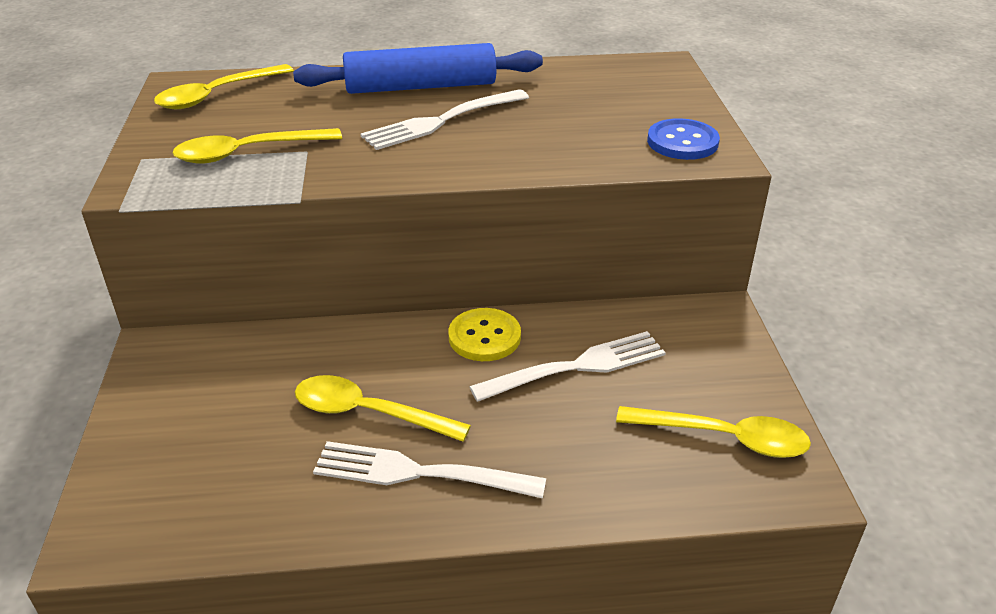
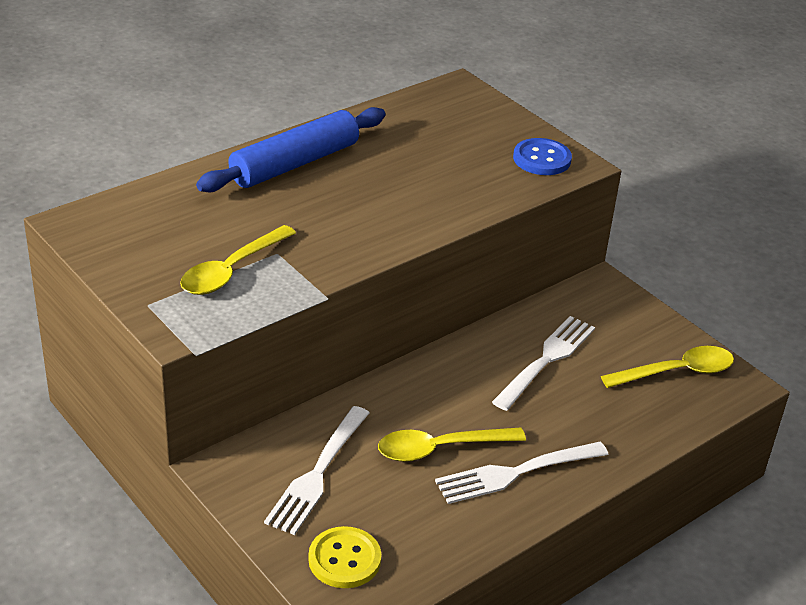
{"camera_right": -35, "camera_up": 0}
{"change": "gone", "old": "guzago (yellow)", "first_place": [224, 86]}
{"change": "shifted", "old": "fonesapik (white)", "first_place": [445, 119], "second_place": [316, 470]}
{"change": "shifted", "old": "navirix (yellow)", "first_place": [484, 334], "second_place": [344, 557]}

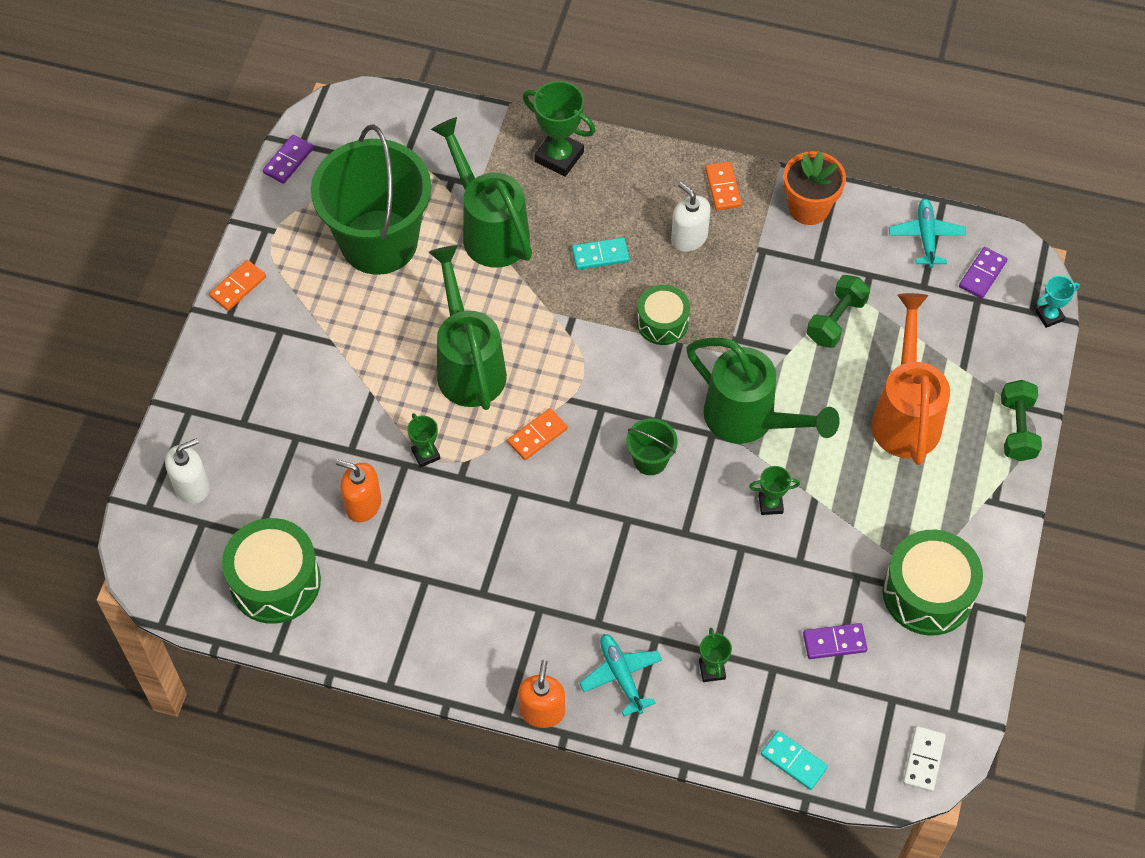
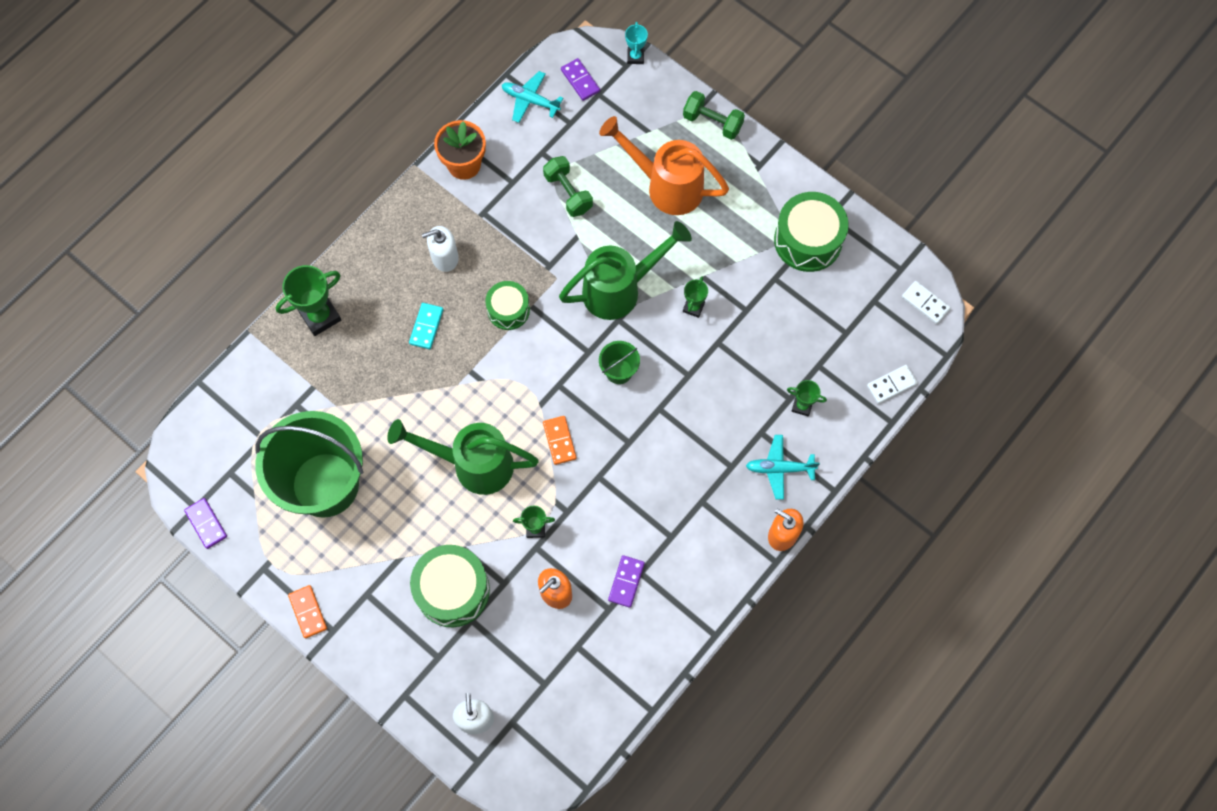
{"camera_right": -65, "camera_up": 10}
{"change": "shifted", "old": "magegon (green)", "first_place": [271, 571], "second_place": [450, 586]}
{"change": "gone", "old": "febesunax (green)", "first_place": [481, 192]}
{"change": "gone", "old": "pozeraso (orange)", "first_place": [723, 186]}
{"change": "repainted", "old": "pozeraso (turquoise)", "new": "pozeraso (white)", "first_place": [794, 760], "second_place": [892, 384]}
{"change": "shifted", "old": "pozeraso (purple)", "first_place": [835, 641], "second_place": [626, 581]}

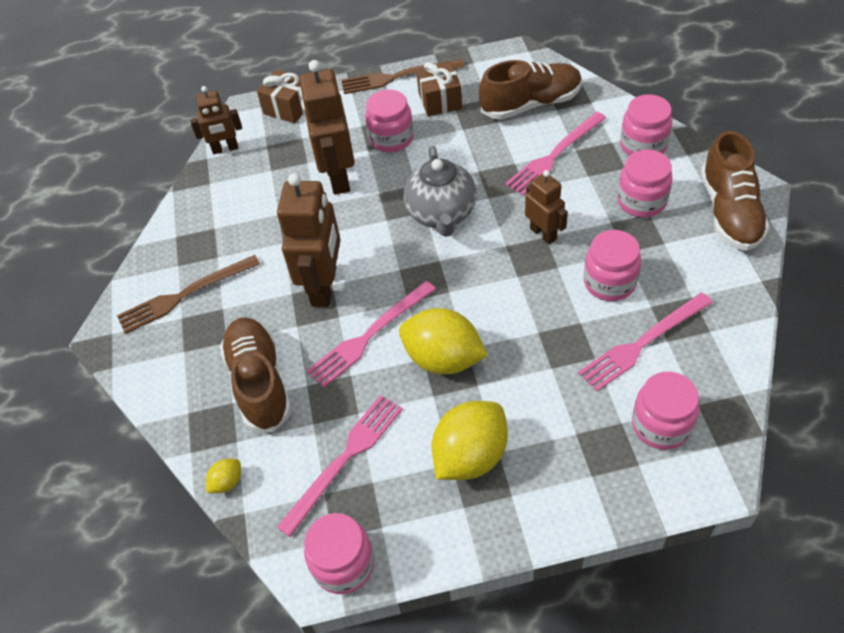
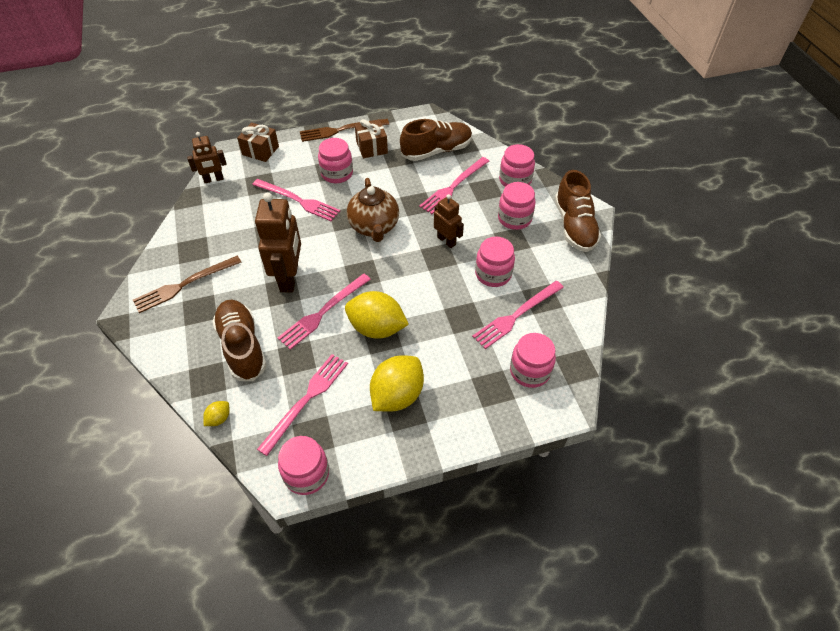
{"camera_right": -10, "camera_up": 0}
{"change": "swapped", "old": "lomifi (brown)", "new": "fonesapik (pink)", "first_place": [327, 127], "second_place": [296, 200]}
{"change": "repainted", "old": "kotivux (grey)", "new": "kotivux (brown)", "first_place": [440, 191], "second_place": [373, 210]}

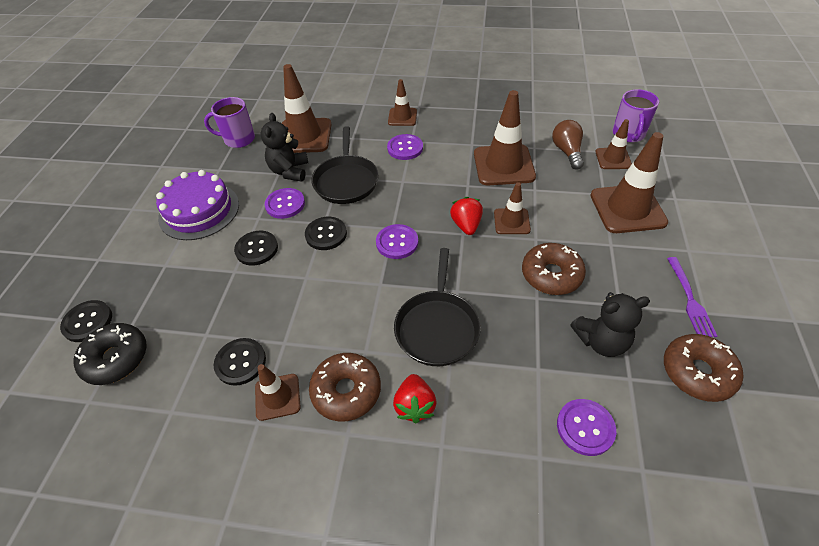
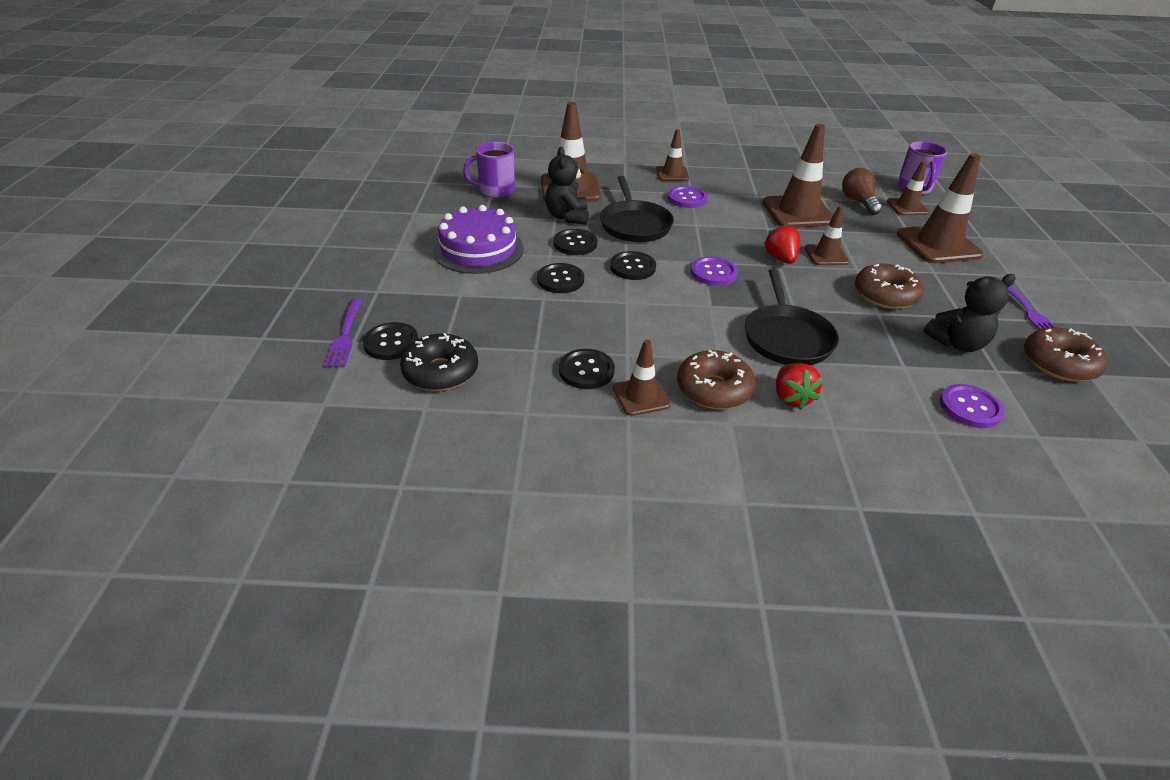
{"camera_right": -10, "camera_up": -10}
{"change": "repainted", "old": "navirix (purple)", "new": "navirix (black)", "first_place": [285, 203], "second_place": [575, 242]}
{"change": "new", "new": "fonesapik (purple)", "second_place": [343, 333]}

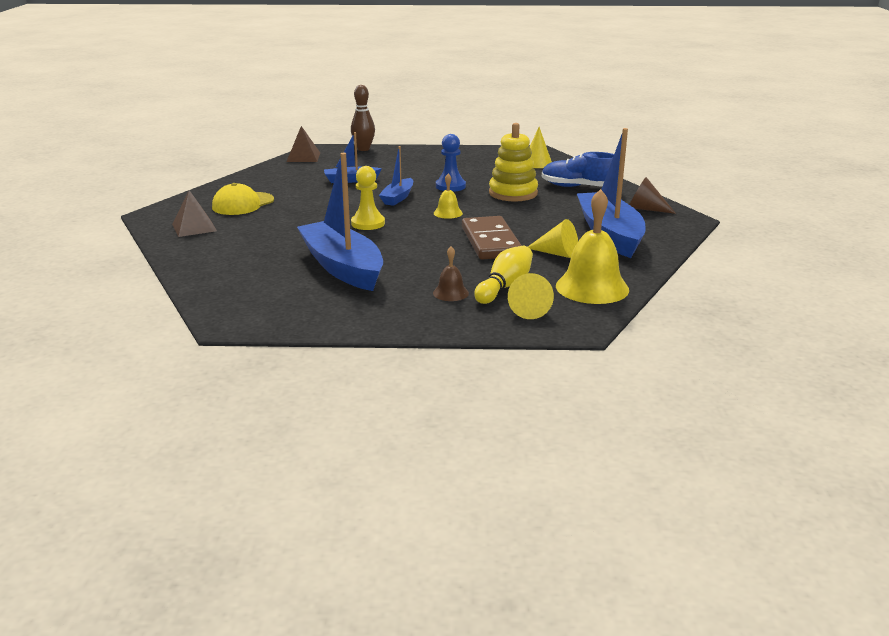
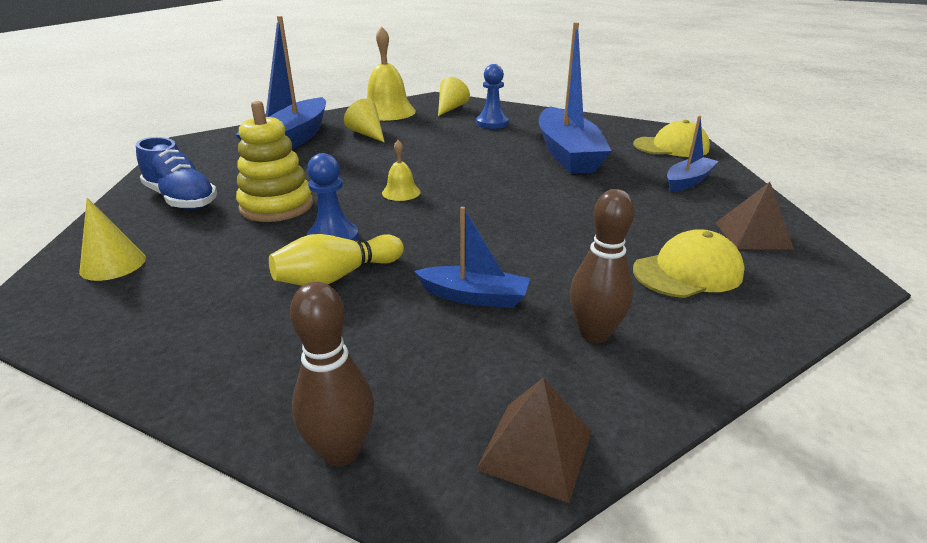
{"camera_right": -155, "camera_up": 5}
{"change": "gone", "old": "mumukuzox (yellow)", "first_place": [368, 198]}
{"change": "shifted", "old": "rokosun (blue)", "first_place": [396, 176], "second_place": [693, 154]}
{"change": "swapped", "old": "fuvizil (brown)", "new": "mumukuzox (blue)", "first_place": [451, 274], "second_place": [492, 96]}
{"change": "gone", "old": "pozeraso (brown)", "first_place": [492, 238]}
{"change": "shifted", "old": "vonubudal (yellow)", "first_place": [503, 275], "second_place": [336, 260]}
{"change": "gone", "old": "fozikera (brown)", "first_place": [652, 195]}
{"change": "new", "new": "vonubudal (brown)", "second_place": [602, 266]}
{"change": "new", "new": "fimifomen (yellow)", "second_place": [671, 138]}

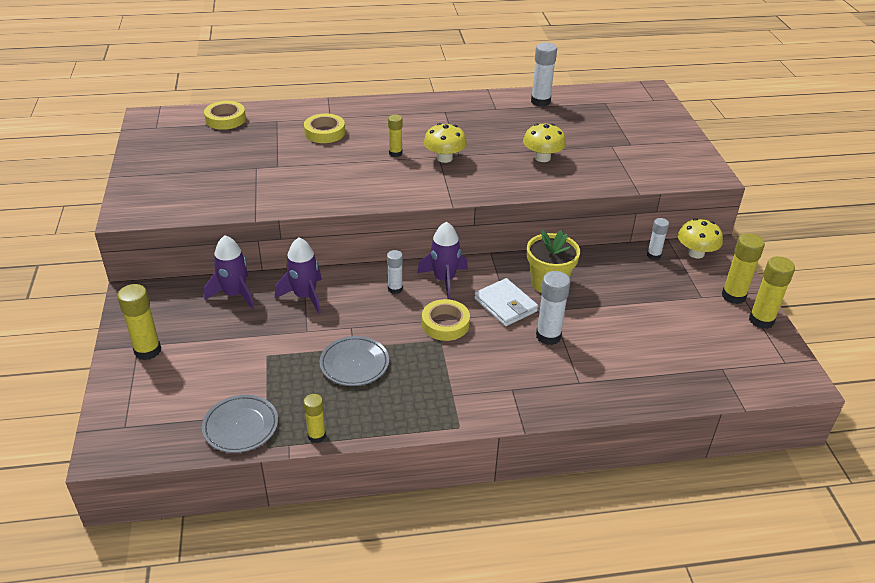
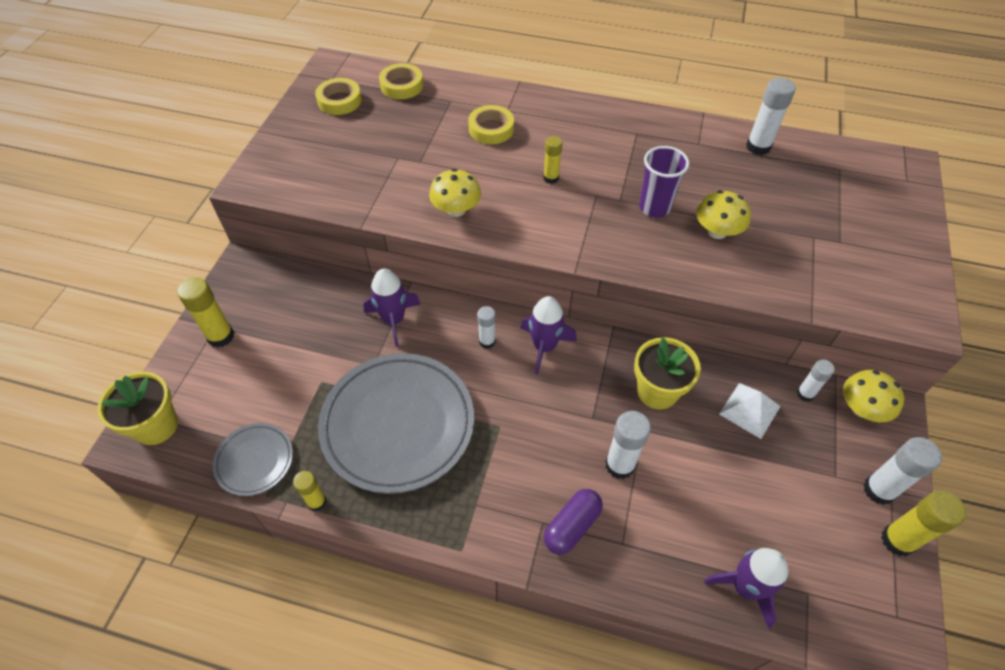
{"camera_right": 25, "camera_up": 15}
{"change": "shifted", "old": "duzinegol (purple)", "first_place": [229, 272], "second_place": [746, 588]}
{"change": "scaled", "old": "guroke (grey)", "first_place": [354, 361], "second_place": [396, 423], "factor": 2.03}
{"change": "shifted", "old": "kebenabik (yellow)", "first_place": [446, 320], "second_place": [338, 96]}
{"change": "shifted", "old": "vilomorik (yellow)", "first_place": [445, 143], "second_place": [455, 193]}
{"change": "gone", "old": "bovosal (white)", "first_place": [506, 302]}
{"change": "repainted", "old": "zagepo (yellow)", "new": "zagepo (white)", "first_place": [743, 268], "second_place": [902, 471]}
{"change": "new", "new": "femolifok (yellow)", "second_place": [137, 408]}
{"change": "new", "new": "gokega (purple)", "second_place": [573, 521]}
{"change": "new", "new": "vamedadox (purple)", "second_place": [664, 182]}
{"change": "new", "new": "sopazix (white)", "second_place": [750, 411]}

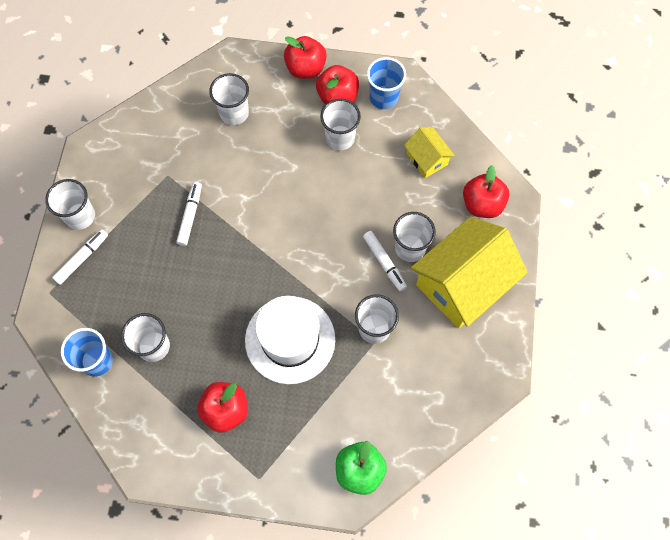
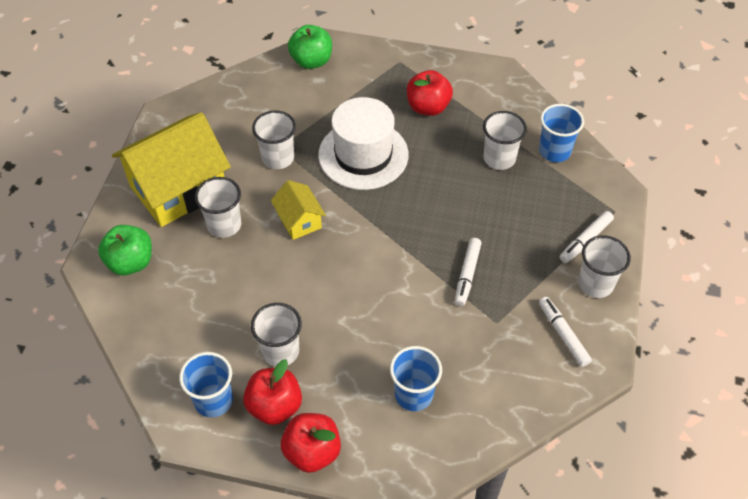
{"camera_right": -175, "camera_up": -15}
{"change": "repainted", "old": "vamedadox (white)", "new": "vamedadox (blue)", "first_place": [229, 99], "second_place": [416, 378]}
{"change": "shifted", "old": "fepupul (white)", "first_place": [385, 261], "second_place": [565, 332]}
{"change": "shifted", "old": "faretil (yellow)", "first_place": [429, 152], "second_place": [298, 210]}
{"change": "repainted", "old": "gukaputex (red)", "new": "gukaputex (green)", "first_place": [486, 191], "second_place": [125, 250]}

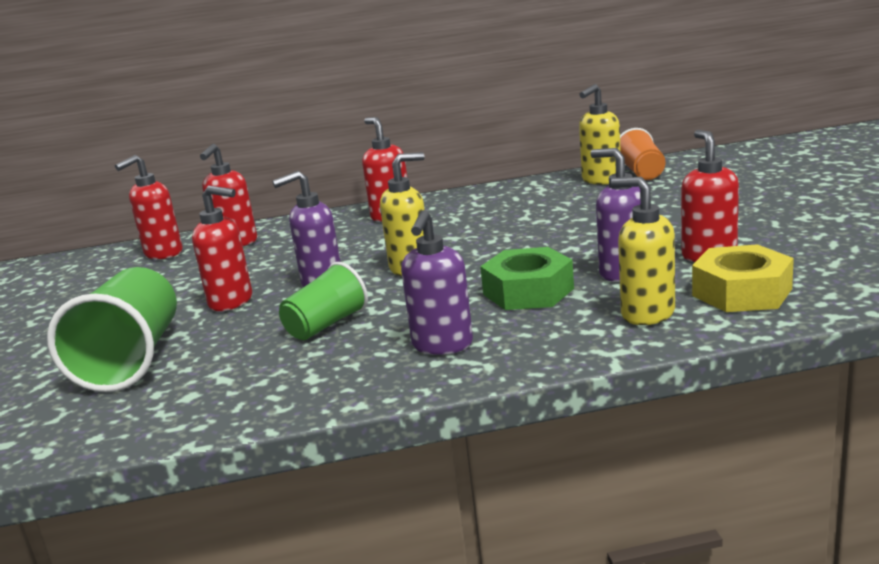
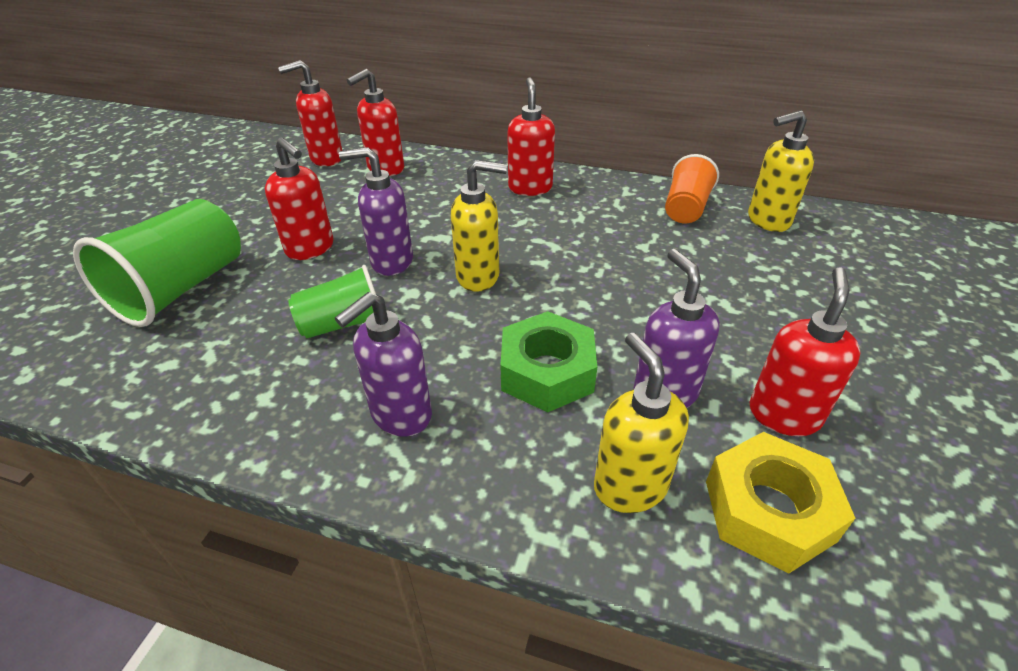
{"camera_right": 25, "camera_up": 20}
{"change": "shifted", "old": "vamedadox (orange)", "first_place": [642, 154], "second_place": [692, 188]}

